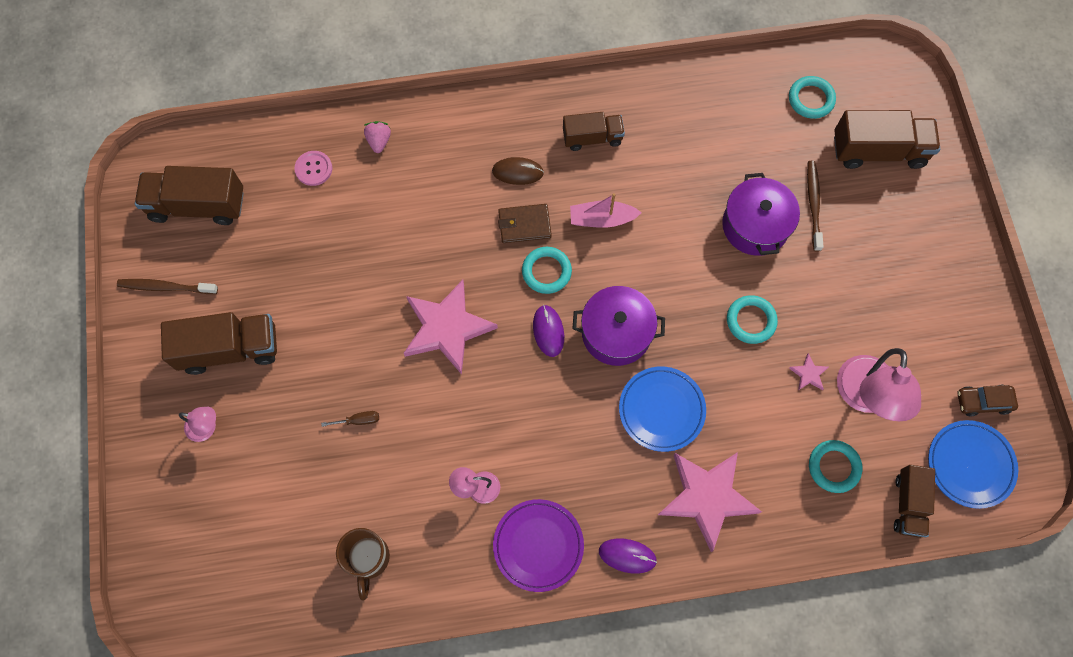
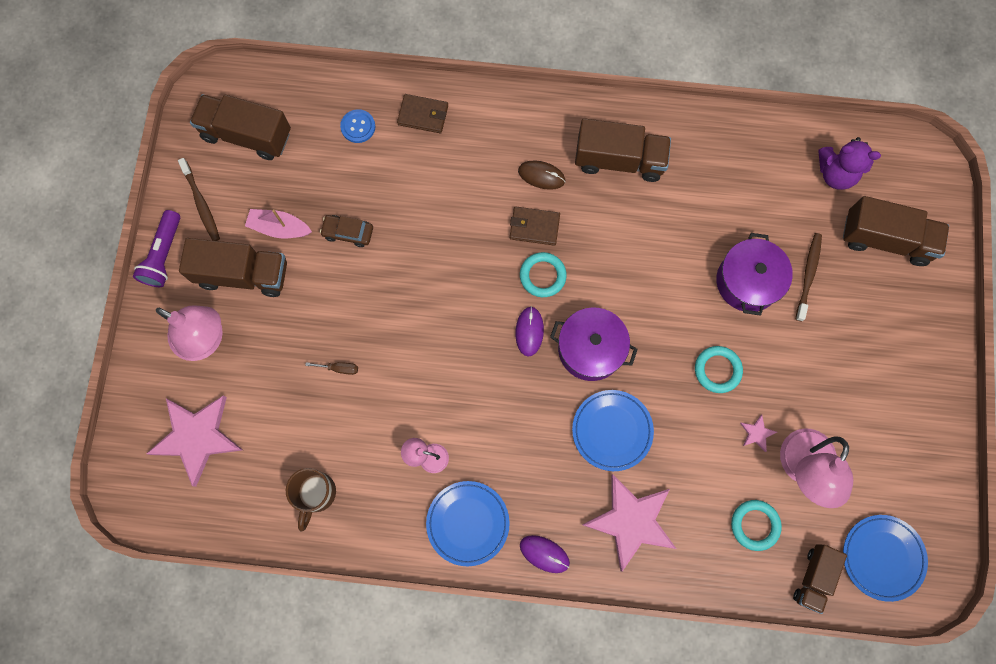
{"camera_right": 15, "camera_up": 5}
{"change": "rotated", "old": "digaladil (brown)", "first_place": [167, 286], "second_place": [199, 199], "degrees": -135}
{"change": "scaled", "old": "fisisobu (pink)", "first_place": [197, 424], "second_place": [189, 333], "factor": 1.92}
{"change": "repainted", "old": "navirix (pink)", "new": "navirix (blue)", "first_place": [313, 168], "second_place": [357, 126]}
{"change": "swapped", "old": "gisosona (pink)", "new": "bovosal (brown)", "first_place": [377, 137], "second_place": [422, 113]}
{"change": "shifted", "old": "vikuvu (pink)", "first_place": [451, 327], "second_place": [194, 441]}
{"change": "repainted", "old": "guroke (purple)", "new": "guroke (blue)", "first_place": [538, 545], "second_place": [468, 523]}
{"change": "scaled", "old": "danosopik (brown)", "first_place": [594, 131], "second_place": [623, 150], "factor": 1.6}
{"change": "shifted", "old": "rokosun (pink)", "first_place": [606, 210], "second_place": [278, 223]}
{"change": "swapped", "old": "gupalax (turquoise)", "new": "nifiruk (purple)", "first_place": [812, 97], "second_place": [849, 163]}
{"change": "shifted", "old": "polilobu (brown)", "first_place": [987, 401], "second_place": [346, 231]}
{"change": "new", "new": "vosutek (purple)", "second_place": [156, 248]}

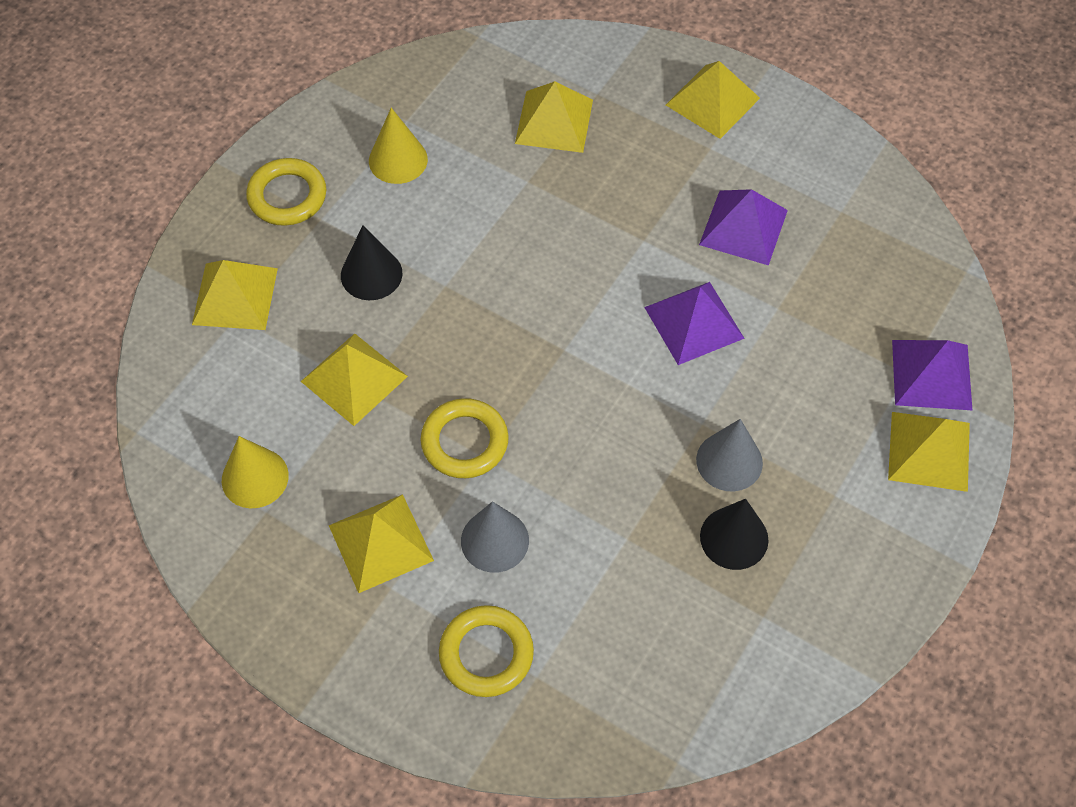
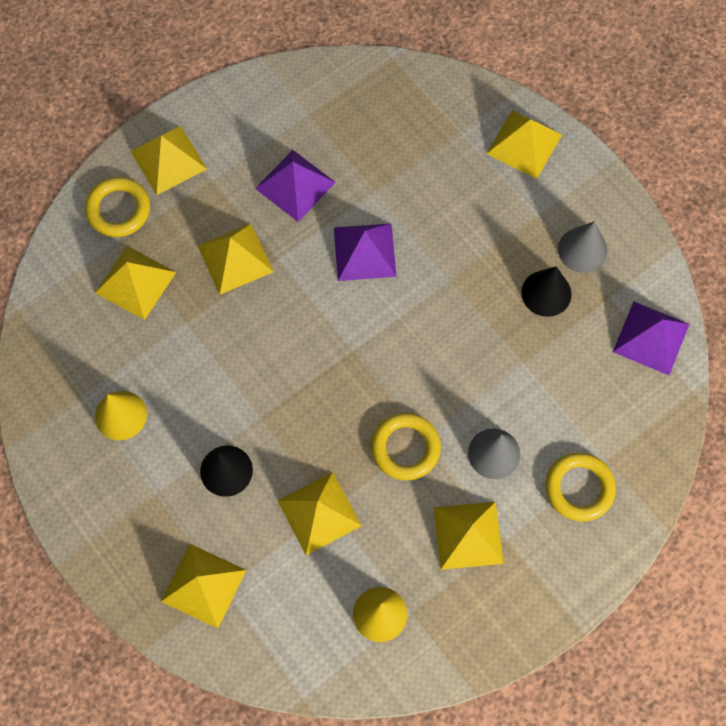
{"camera_right": -70, "camera_up": 10}
{"change": "shifted", "old": "gupalax (yellow)", "first_place": [286, 192], "second_place": [117, 207]}
{"change": "shifted", "old": "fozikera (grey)", "first_place": [729, 455], "second_place": [583, 247]}
{"change": "shifted", "old": "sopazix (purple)", "first_place": [932, 375], "second_place": [651, 338]}
{"change": "new", "new": "sopazix (yellow)", "second_place": [236, 259]}

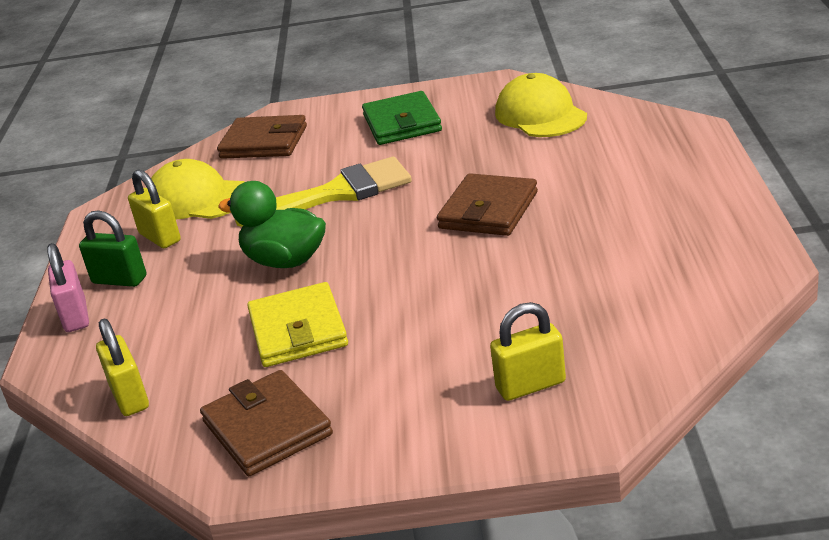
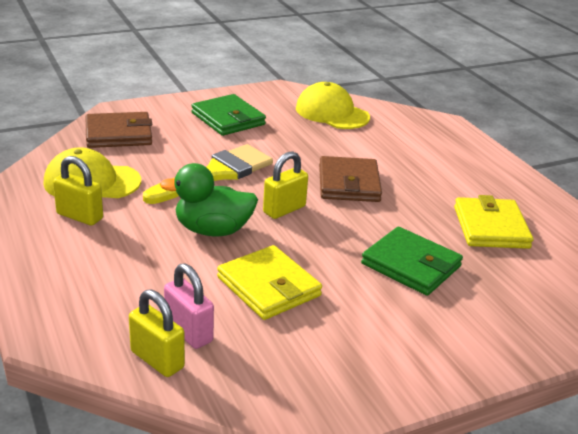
{"camera_right": -30, "camera_up": 0}
{"change": "shifted", "old": "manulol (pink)", "first_place": [68, 287], "second_place": [189, 306]}
{"change": "gone", "old": "manulol (green)", "first_place": [112, 248]}
{"change": "gone", "old": "bovosal (brown)", "first_place": [266, 423]}
{"change": "shifted", "old": "manulol (yellow)", "first_place": [528, 351], "second_place": [285, 185]}
{"change": "new", "new": "bovosal (green)", "second_place": [412, 261]}
{"change": "new", "new": "bovosal (yellow)", "second_place": [493, 222]}

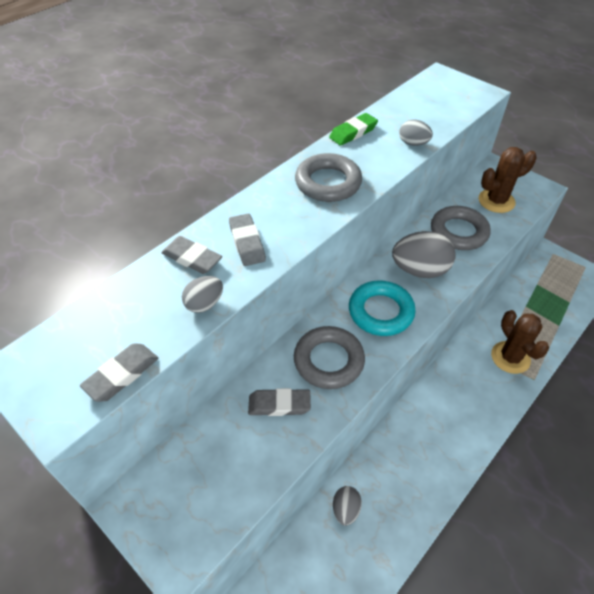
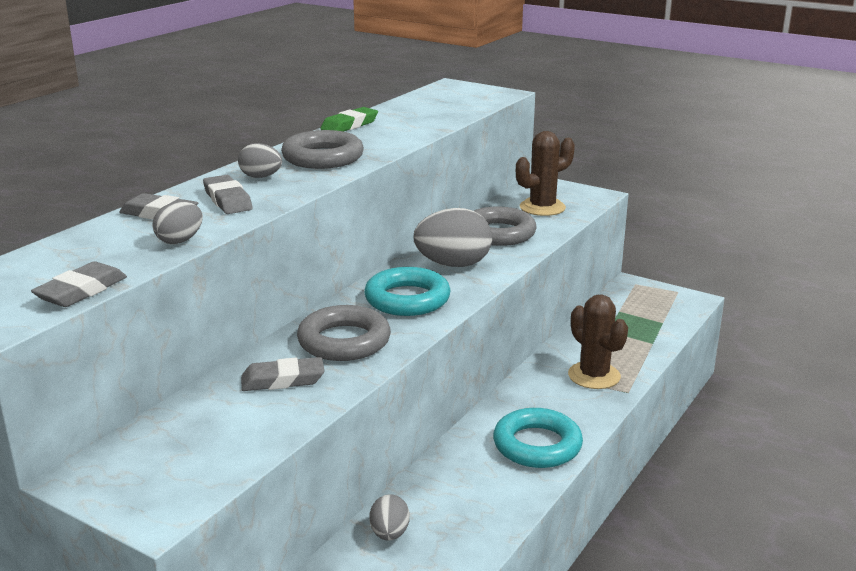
{"camera_right": -10, "camera_up": -25}
{"change": "shifted", "old": "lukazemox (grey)", "first_place": [416, 132], "second_place": [260, 160]}
{"change": "new", "new": "gupalax (turquoise)", "second_place": [538, 438]}

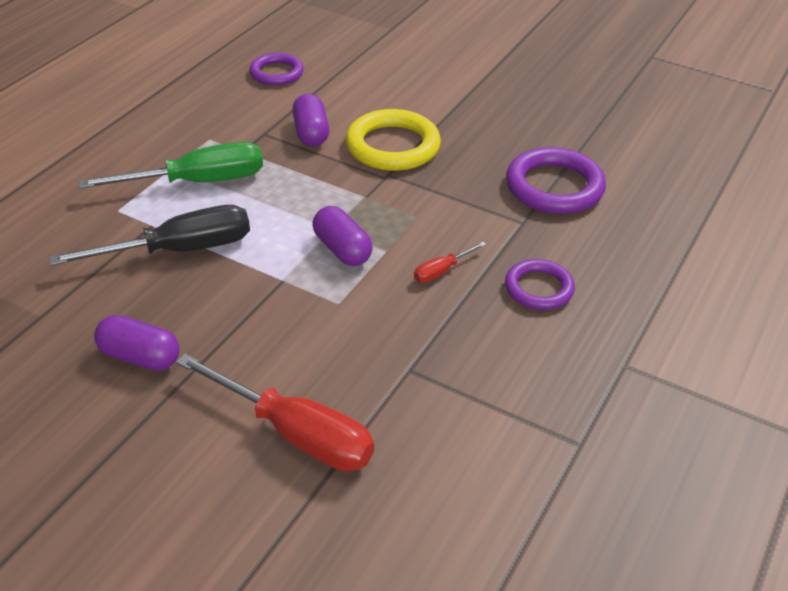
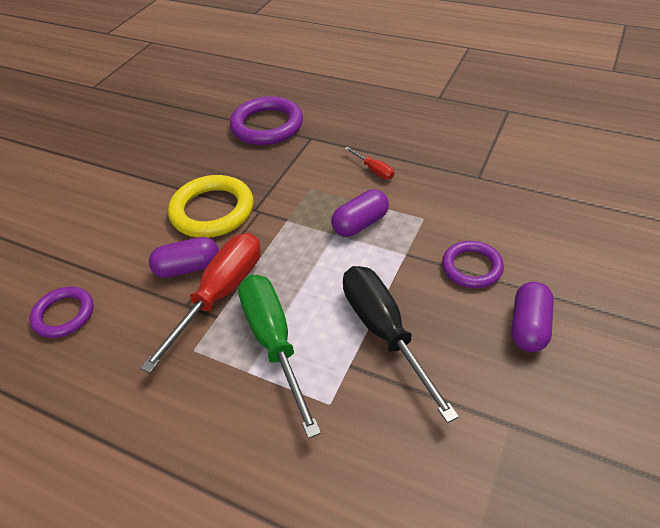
{"camera_right": -90, "camera_up": 5}
{"change": "shifted", "old": "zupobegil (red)", "first_place": [275, 412], "second_place": [200, 303]}
{"change": "shifted", "old": "gupalax (purple)", "first_place": [540, 284], "second_place": [473, 264]}

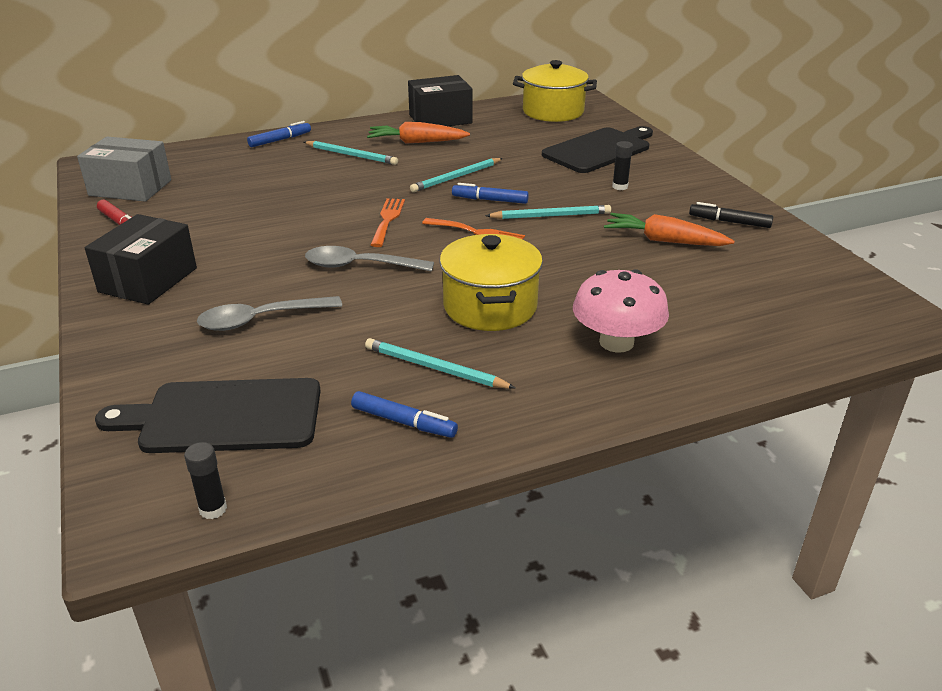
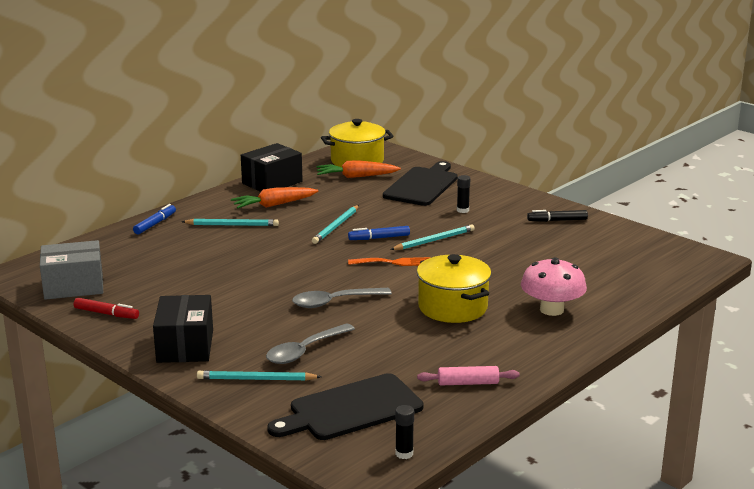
{"camera_right": -25, "camera_up": -10}
{"change": "swapped", "old": "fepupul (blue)", "new": "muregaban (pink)", "first_place": [404, 414], "second_place": [468, 375]}
{"change": "shifted", "old": "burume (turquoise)", "first_place": [440, 363], "second_place": [259, 375]}
{"change": "gone", "old": "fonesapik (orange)", "first_place": [388, 222]}
{"change": "shifted", "old": "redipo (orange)", "first_place": [669, 229], "second_place": [359, 169]}

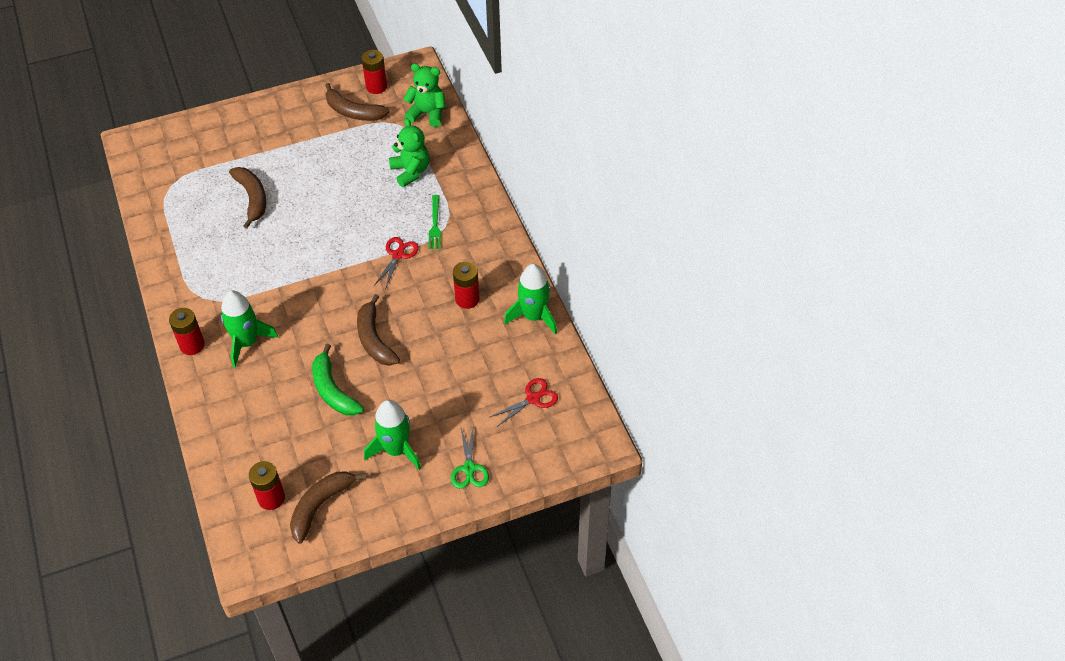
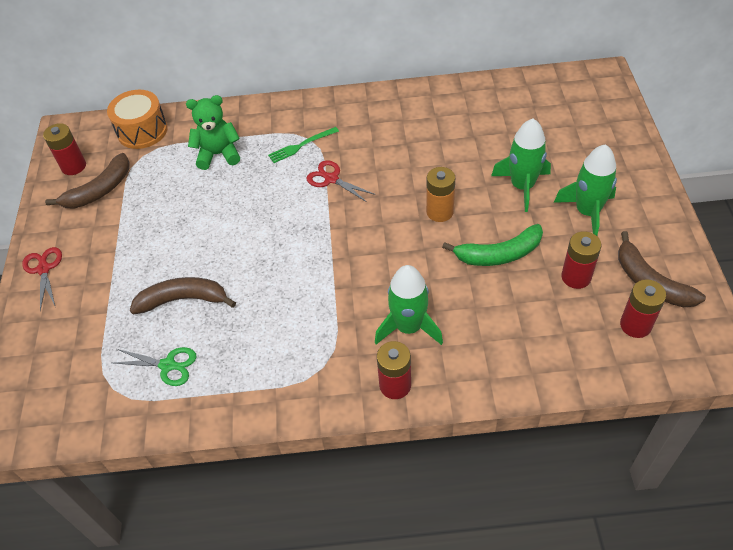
{"camera_right": -70, "camera_up": 0}
{"change": "swapped", "old": "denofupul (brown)", "new": "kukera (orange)", "first_place": [378, 330], "second_place": [440, 194]}
{"change": "swapped", "old": "nifiruk (green)", "new": "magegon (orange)", "first_place": [424, 95], "second_place": [137, 119]}
{"change": "rotated", "old": "fonesapik (green)", "first_place": [434, 222], "second_place": [303, 145], "degrees": 135}
{"change": "shifted", "old": "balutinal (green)", "first_place": [470, 457], "second_place": [154, 366]}
{"change": "shifted", "old": "kukera (red)", "first_place": [466, 285], "second_place": [581, 260]}
{"change": "shifted", "old": "balutinal (red)", "first_place": [524, 402], "second_place": [42, 279]}
{"change": "shifted", "old": "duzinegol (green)", "first_place": [530, 299], "second_place": [521, 165]}

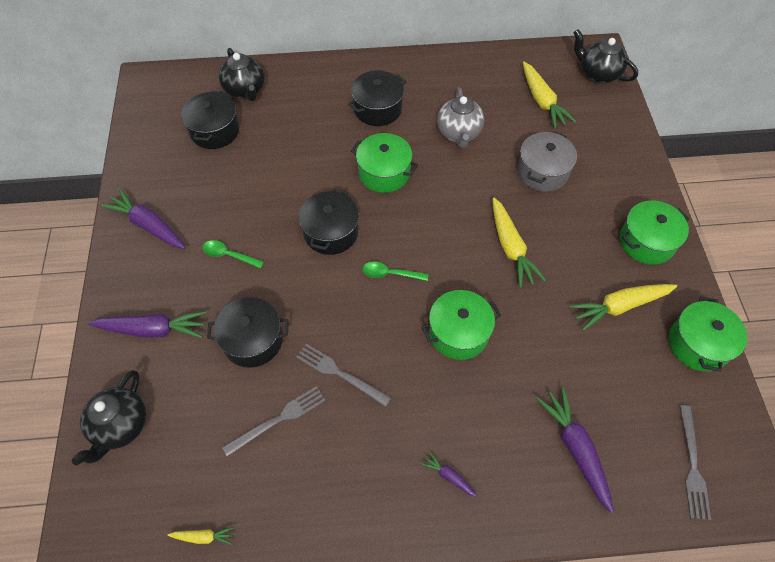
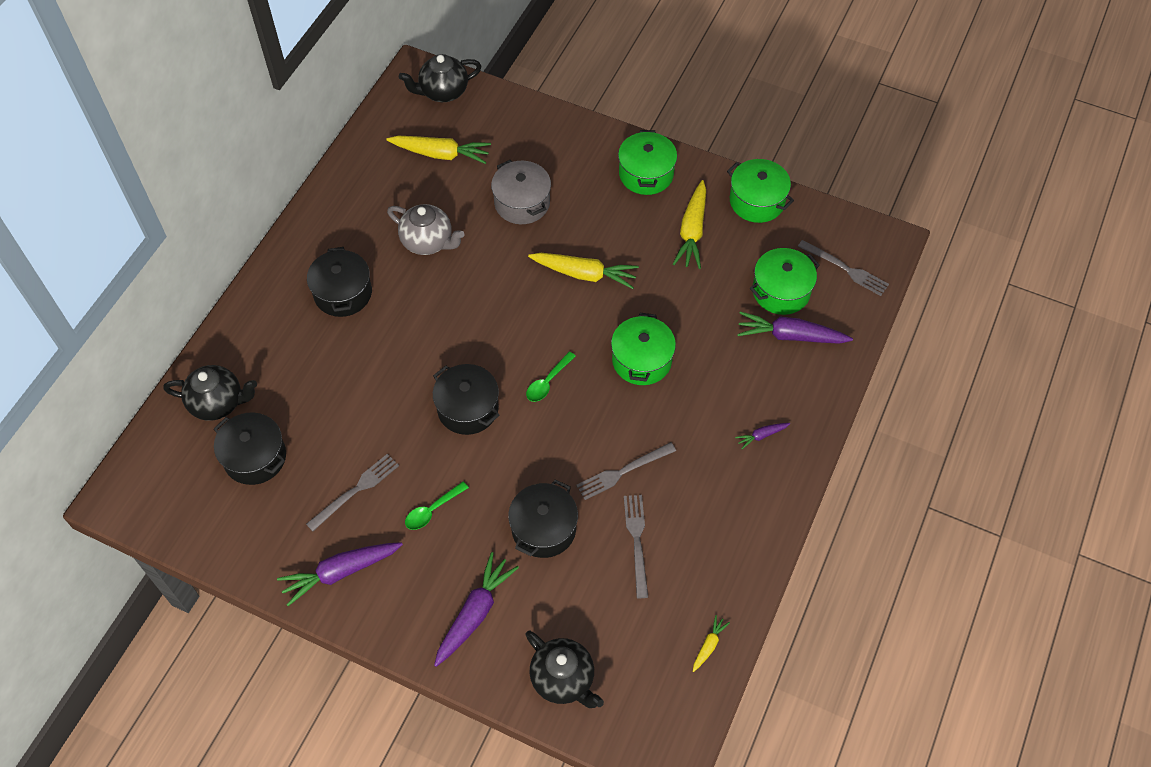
{"camera_right": -60, "camera_up": 0}
{"change": "shifted", "old": "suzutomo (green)", "first_place": [384, 163], "second_place": [785, 281]}
{"change": "new", "new": "fonesapik (grey)", "second_place": [352, 492]}

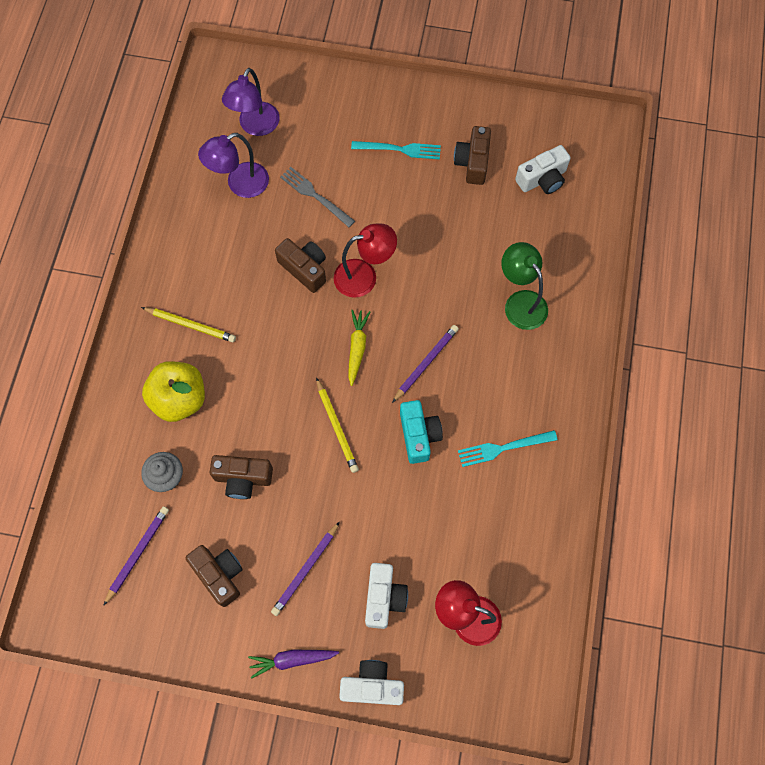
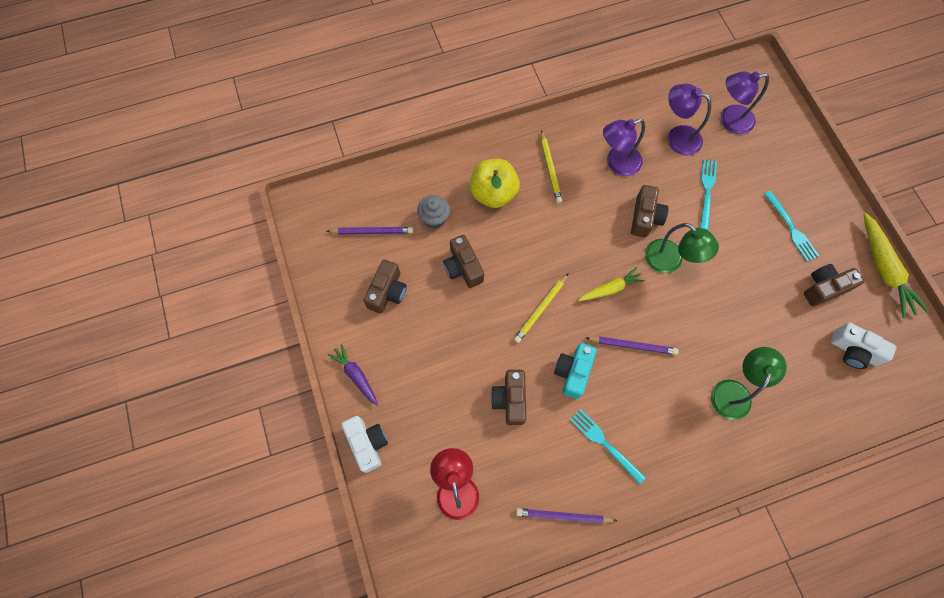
{"camera_right": 60, "camera_up": 0}
{"change": "shifted", "old": "burume (purple)", "first_place": [305, 568], "second_place": [566, 515]}
{"change": "repainted", "old": "fonesapik (grey)", "new": "fonesapik (turquoise)", "first_place": [317, 197], "second_place": [708, 194]}
{"change": "repainted", "old": "fisisobu (red)", "new": "fisisobu (green)", "first_place": [365, 260], "second_place": [682, 248]}
{"change": "gone", "old": "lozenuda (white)", "first_place": [386, 596]}
{"change": "rotated", "old": "lozenuda (turquoise)", "first_place": [421, 432], "second_place": [575, 371], "degrees": 150}
{"change": "new", "new": "lozenuda (brown)", "second_place": [509, 397]}
{"change": "new", "new": "fisisobu (purple)", "second_place": [624, 147]}
{"change": "new", "new": "redipo (yellow)", "second_place": [896, 265]}

